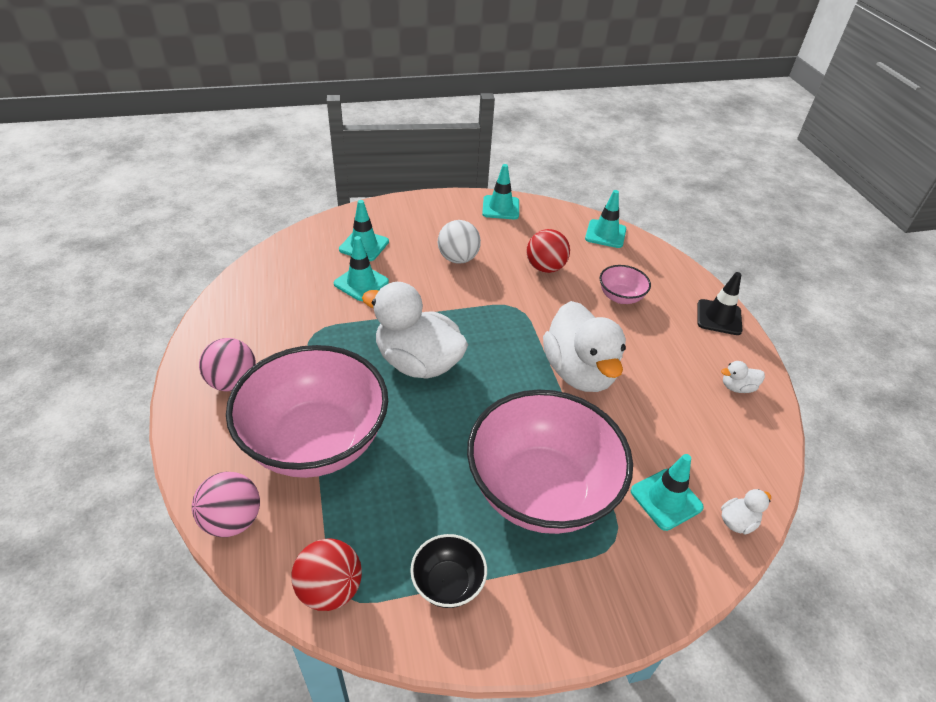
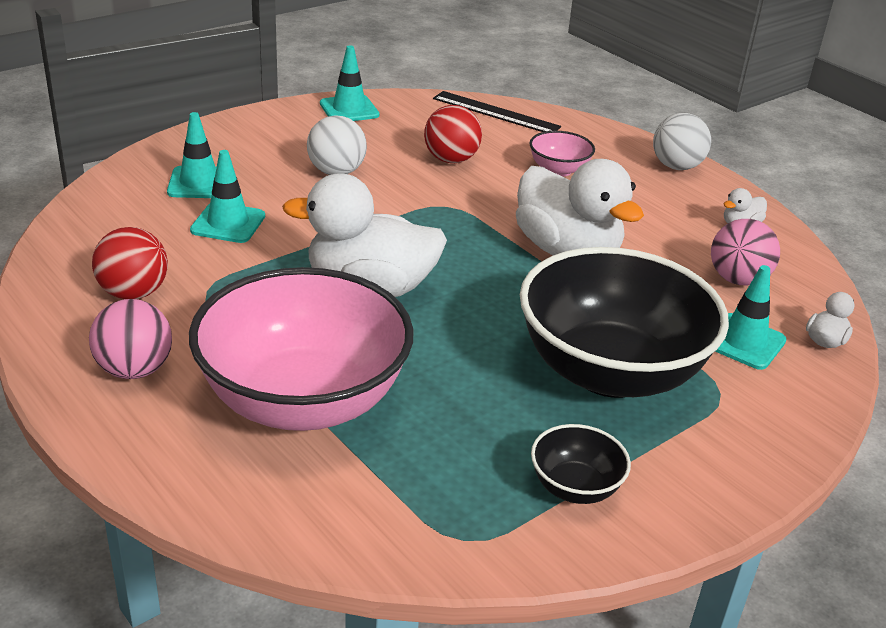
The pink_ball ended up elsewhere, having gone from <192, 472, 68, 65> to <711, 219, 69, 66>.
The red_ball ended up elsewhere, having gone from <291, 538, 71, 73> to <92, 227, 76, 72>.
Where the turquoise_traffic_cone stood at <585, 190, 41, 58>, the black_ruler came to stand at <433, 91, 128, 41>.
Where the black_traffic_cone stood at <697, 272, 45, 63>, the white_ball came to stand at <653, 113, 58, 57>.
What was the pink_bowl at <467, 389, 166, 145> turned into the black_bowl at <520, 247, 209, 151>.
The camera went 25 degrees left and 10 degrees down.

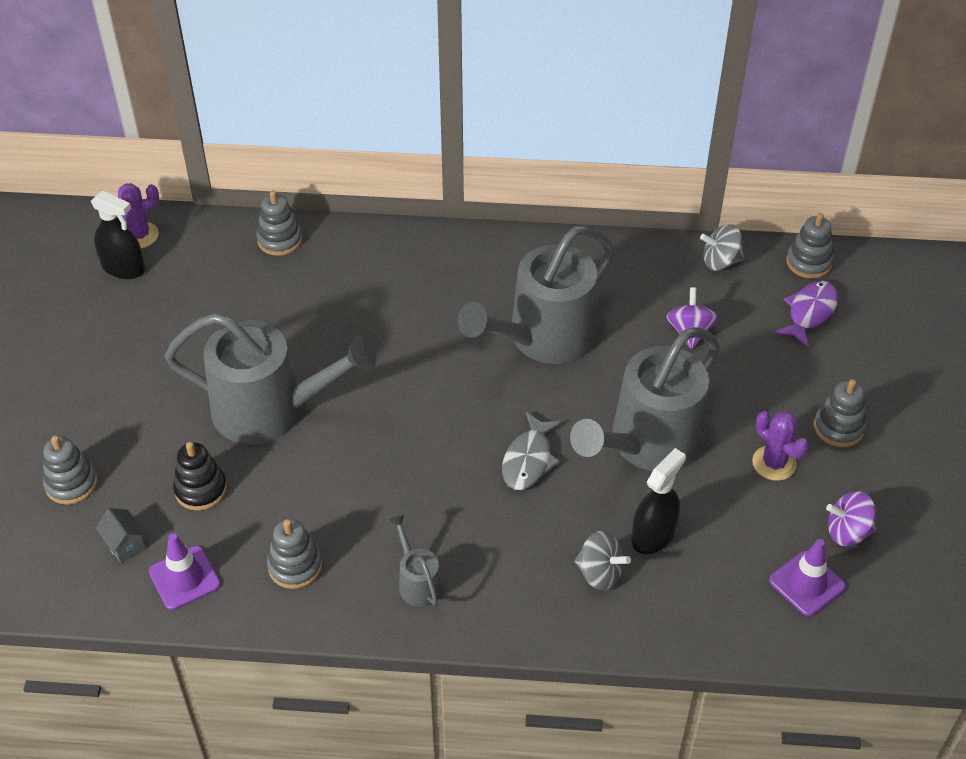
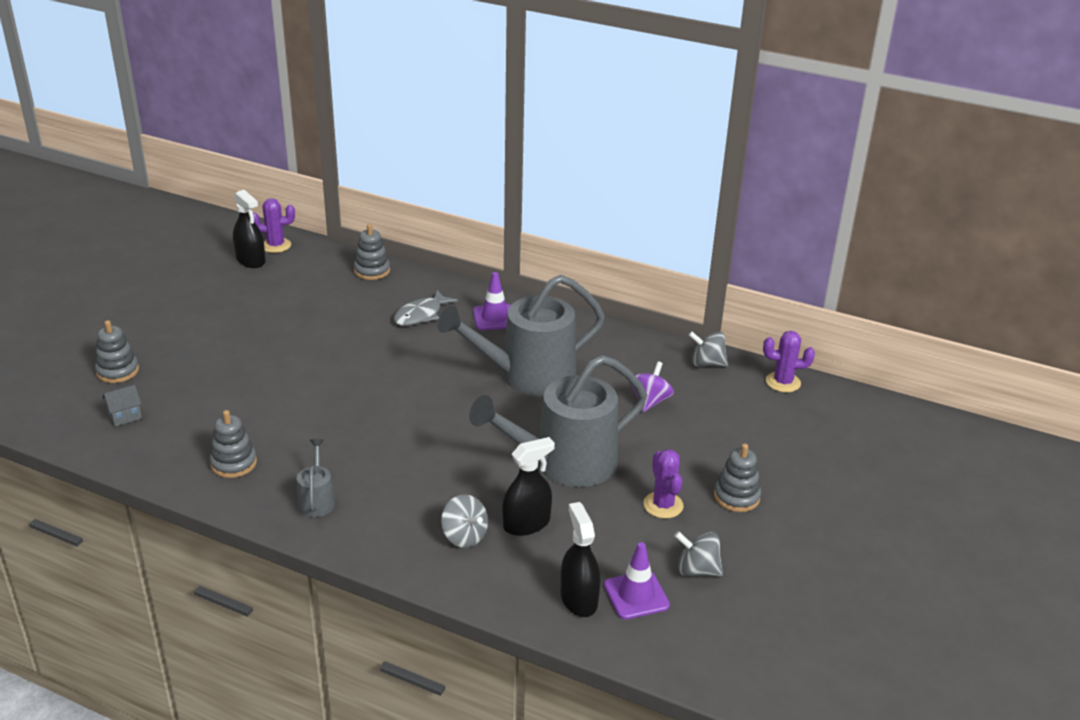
The second view lost the grey_watering_can at <165, 313, 211, 131>.
The second view lost the black_stacking_toy at <173, 442, 54, 69>.
The second view lost the purple_fish at <775, 281, 63, 67>.
The second view gained the black_spray_bottle at <561, 502, 39, 115>.
The purple_traffic_cone ended up elsewhere, having gone from <149, 533, 72, 77> to <473, 272, 38, 58>.
The grey_fish ended up elsewhere, having gone from <502, 412, 61, 78> to <393, 290, 65, 36>.
Where the grey_stacking_toy stood at <786, 213, 48, 66>, the purple_cactus came to stand at <763, 331, 52, 61>.
What was the purple_spinning_top at <826, 491, 50, 55> turned into the grey_spinning_top at <674, 531, 49, 45>.
The grey_house at <96, 508, 50, 55> ended up facing another way, 75 degrees clockwise from before.
The camera went 20 degrees right and 15 degrees down.

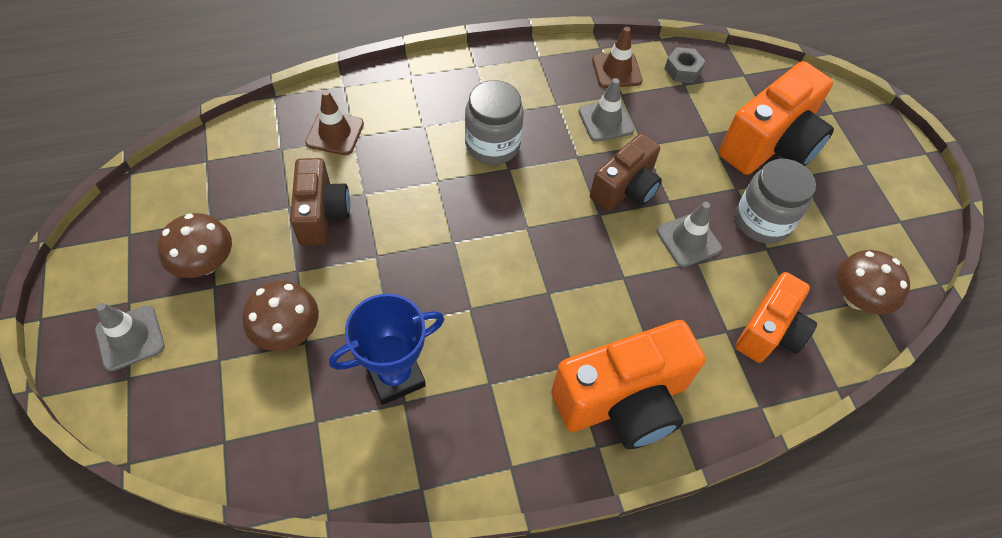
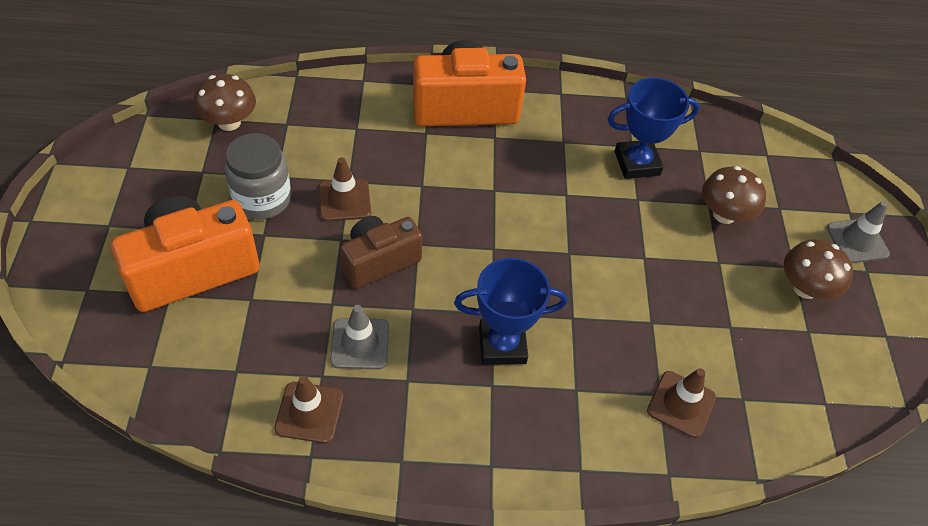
The second view lost the brown_camera at <290, 158, 60, 87>.
The second view lost the grey_nut at <664, 47, 42, 36>.
The second view lost the orange_camera at <735, 272, 82, 91>.
Where the grey_jar stood at <465, 80, 59, 84>, the blue_trophy came to stand at <454, 258, 113, 107>.
What was the grey_traffic_cone at <657, 202, 65, 65> turned into the brown_traffic_cone at <319, 157, 52, 64>.
The camera went 165 degrees left and 5 degrees down.

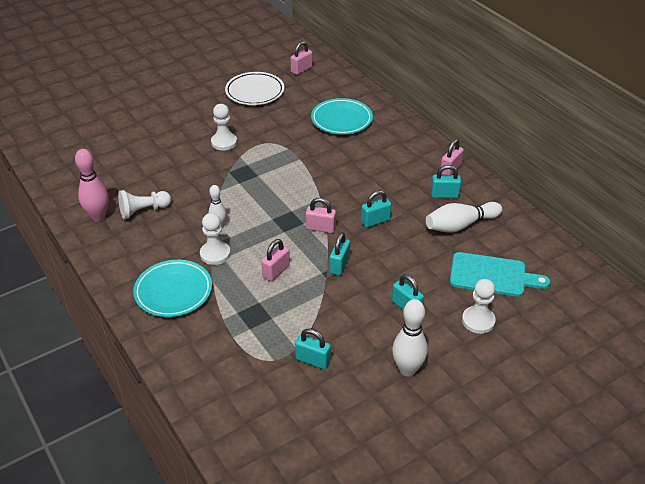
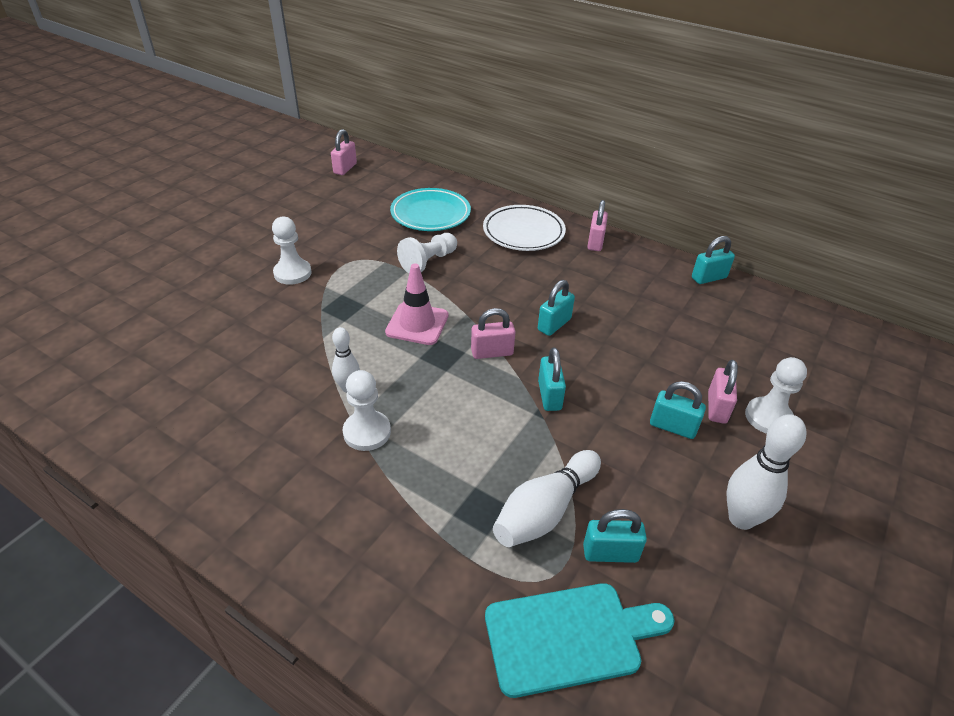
The second view lost the pink_bowling_pin at <75, 149, 34, 73>.
The second view lost the turquoise_plate at <133, 260, 79, 57>.
The second view gained the pink_traffic_cone at <385, 264, 64, 81>.
The white_pawn ended up elsewhere, having gone from <118, 190, 53, 29> to <397, 233, 60, 40>.
The white_plate ended up elsewhere, having gone from <225, 72, 59, 33> to <483, 205, 83, 46>.
The pink_padlock ended up elsewhere, having gone from <261, 239, 29, 42> to <708, 360, 30, 64>.
The white_bowling_pin ended up elsewhere, having gone from <426, 202, 76, 30> to <493, 450, 108, 97>.
The turquoise_padlock ended up elsewhere, having gone from <431, 165, 30, 33> to <692, 236, 43, 48>.
The turquoise_cutting_board ended up elsewhere, having gone from <450, 252, 100, 45> to <485, 583, 190, 115>.
The camera went 25 degrees left and 0 degrees up.

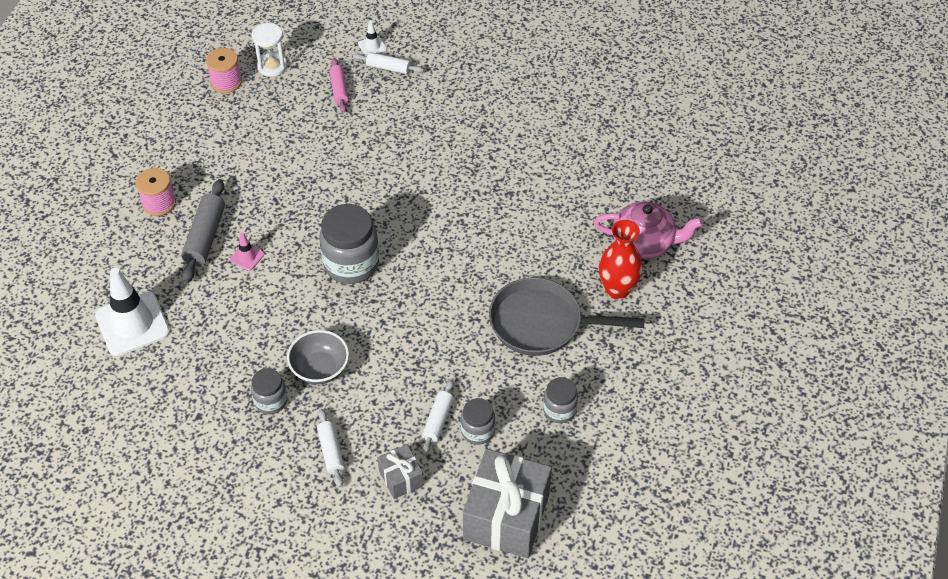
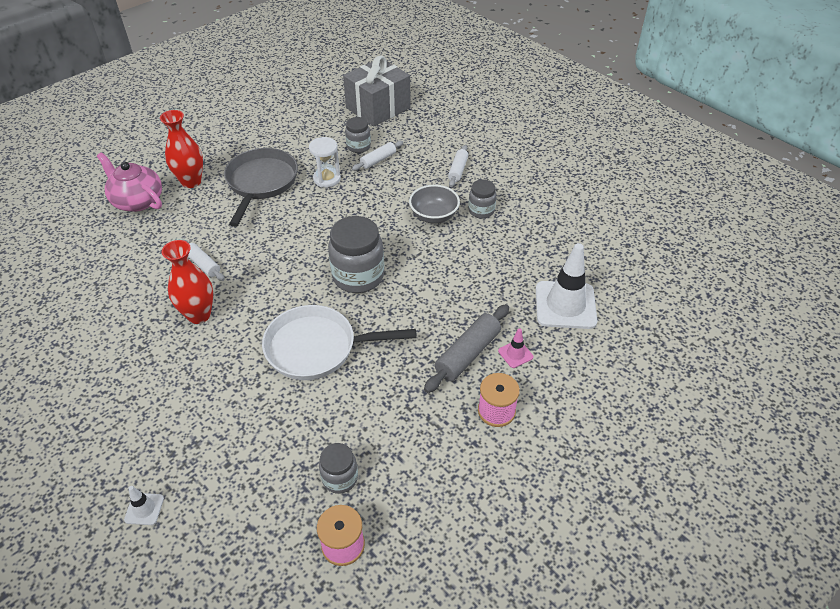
The second view lost the pink_rolling_pin at <329, 58, 20, 55>.
The second view lost the grey_gift at <377, 444, 47, 55>.
The second view gained the red_vase at <162, 240, 51, 84>.
The second view gained the white_pan at <262, 305, 154, 75>.
The pink_traffic_cone ended up elsewhere, having gone from <230, 233, 34, 38> to <498, 328, 35, 40>.
The white_hourglass ended up elsewhere, having gone from <252, 23, 35, 54> to <309, 137, 32, 50>.
The white_rolling_pin ended up elsewhere, having gone from <353, 52, 71, 22> to <182, 239, 43, 42>.
The grey_jar ended up elsewhere, having gone from <543, 377, 35, 46> to <319, 443, 39, 51>.
The grey_pan at <489, 277, 156, 79> ended up facing another way, 120 degrees counterclockwise from before.
The camera went 150 degrees left and 5 degrees down.

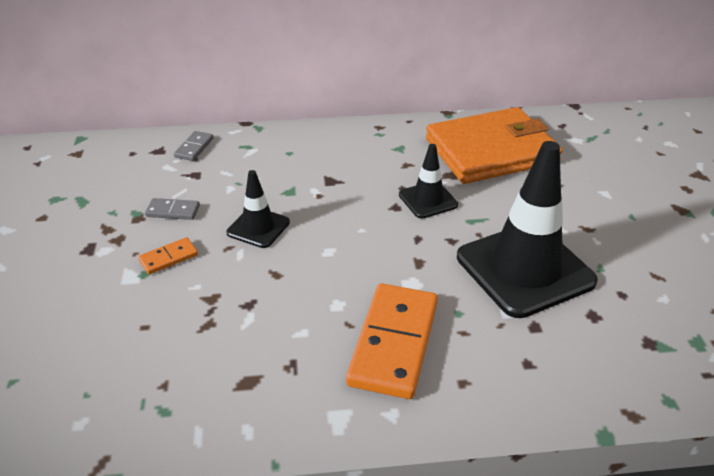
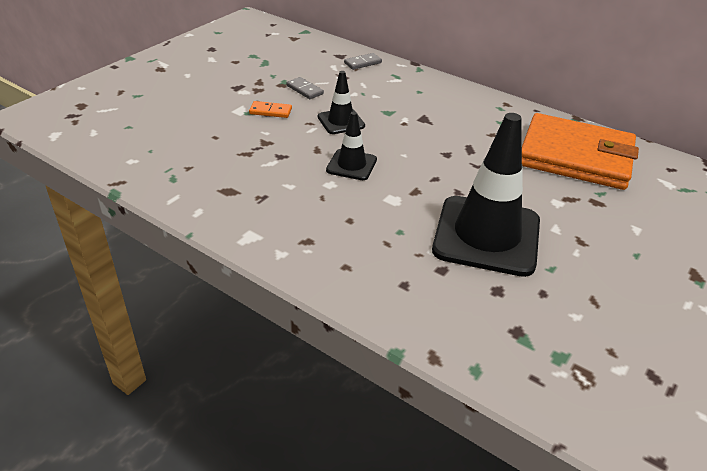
The second view lost the orange_domino at <346, 283, 92, 116>.
The black_traffic_cone ended up elsewhere, having gone from <399, 144, 59, 75> to <326, 111, 51, 69>.
The camera went 40 degrees right and 0 degrees up.

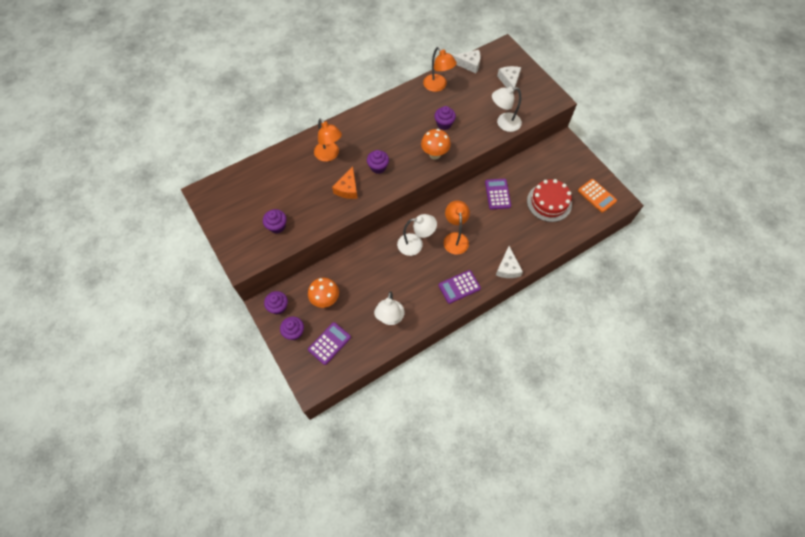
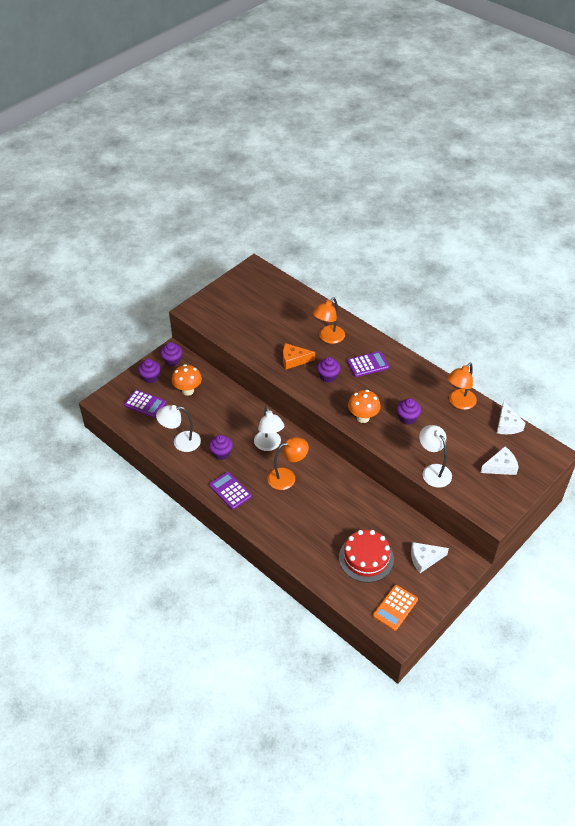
The purple_cupcake ended up elsewhere, having gone from <263, 209, 24, 24> to <209, 435, 24, 25>.
The purple_calculator ended up elsewhere, having gone from <485, 179, 26, 31> to <347, 351, 42, 26>.
The white_cheese ended up elsewhere, having gone from <496, 246, 27, 32> to <411, 542, 38, 31>.
The camera went 75 degrees right and 15 degrees down.

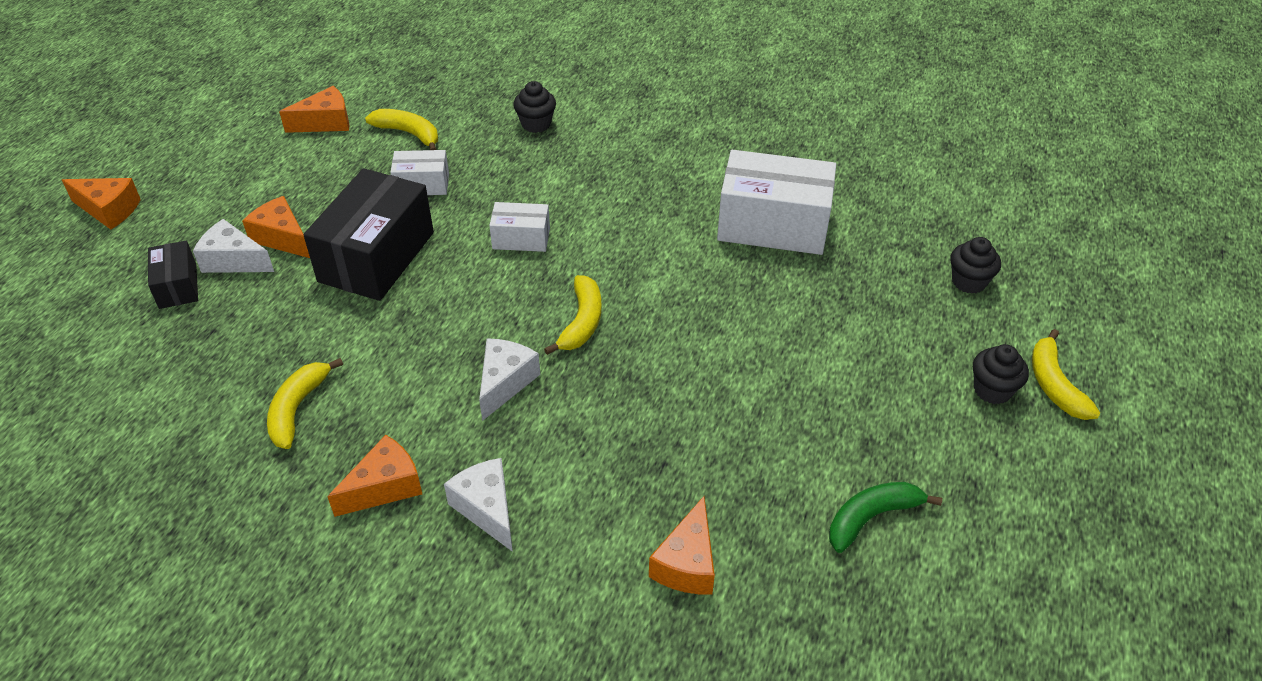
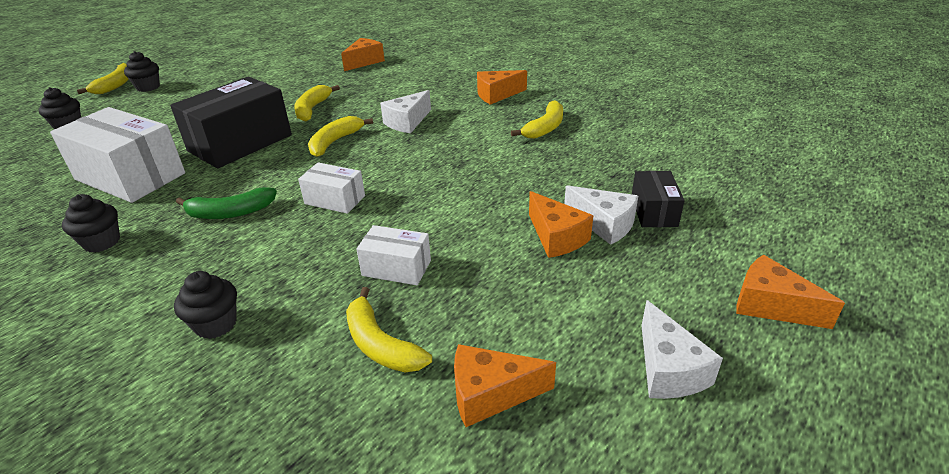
The second view gained the black_cupcake at <62, 194, 58, 59>.
The second view gained the yellow_banana at <294, 85, 46, 37>.
The black_box ended up elsewhere, having gone from <303, 168, 131, 133> to <170, 76, 122, 92>.
The white_cheese ended up elsewhere, having gone from <444, 458, 69, 94> to <641, 300, 82, 99>.
The green_banana ended up elsewhere, having gone from <829, 482, 113, 71> to <176, 187, 101, 32>.
The camera went 160 degrees left and 10 degrees down.

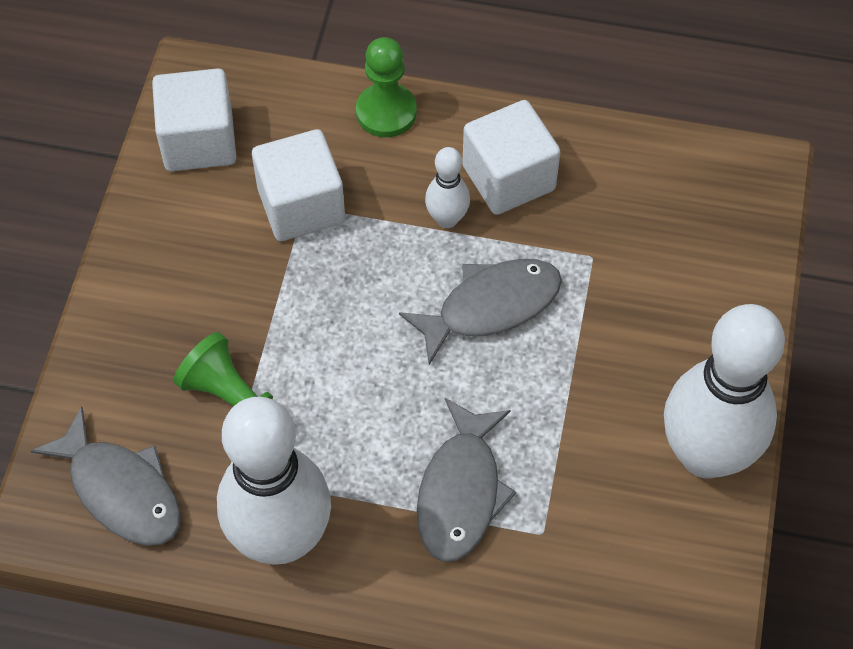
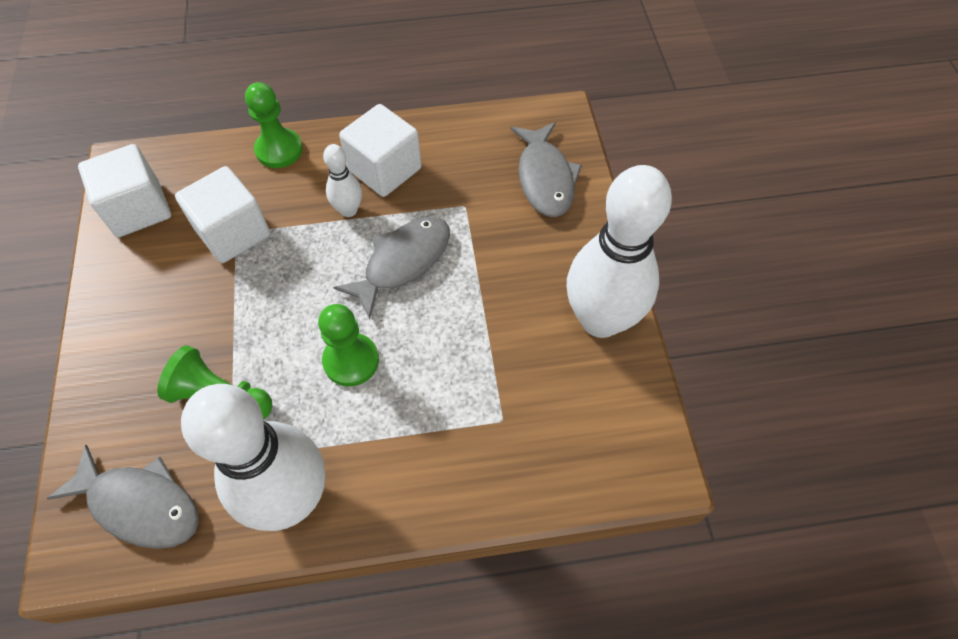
The second view gained the green_pawn at <318, 304, 61, 83>.
The grey_fish ended up elsewhere, having gone from <417, 398, 99, 164> to <511, 122, 71, 95>.
The camera went 20 degrees left and 0 degrees up.

